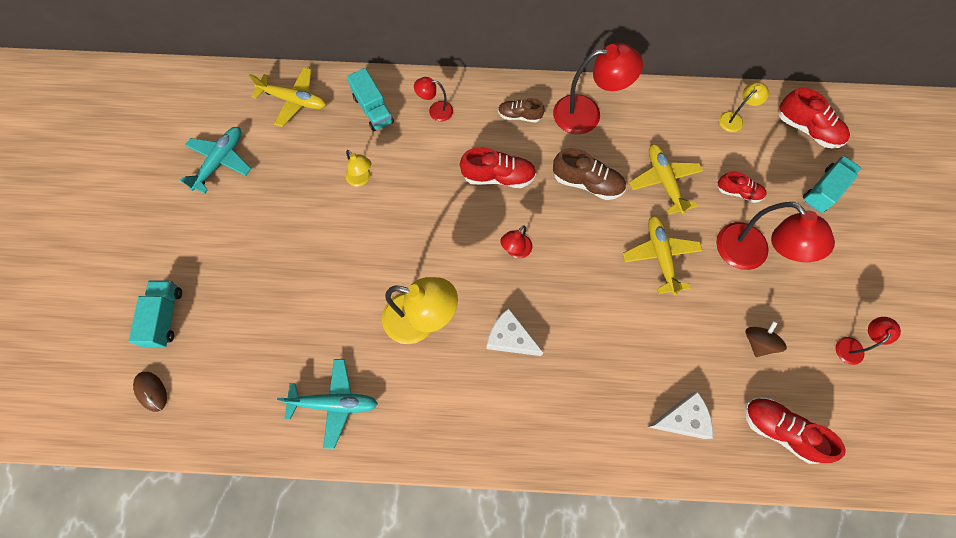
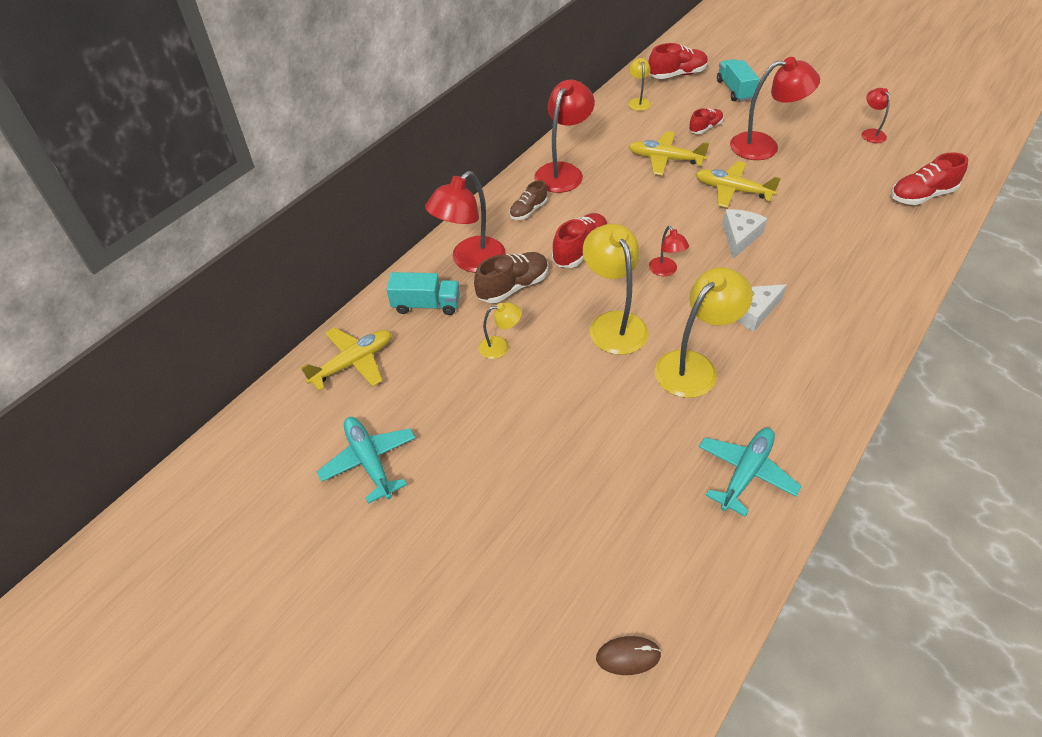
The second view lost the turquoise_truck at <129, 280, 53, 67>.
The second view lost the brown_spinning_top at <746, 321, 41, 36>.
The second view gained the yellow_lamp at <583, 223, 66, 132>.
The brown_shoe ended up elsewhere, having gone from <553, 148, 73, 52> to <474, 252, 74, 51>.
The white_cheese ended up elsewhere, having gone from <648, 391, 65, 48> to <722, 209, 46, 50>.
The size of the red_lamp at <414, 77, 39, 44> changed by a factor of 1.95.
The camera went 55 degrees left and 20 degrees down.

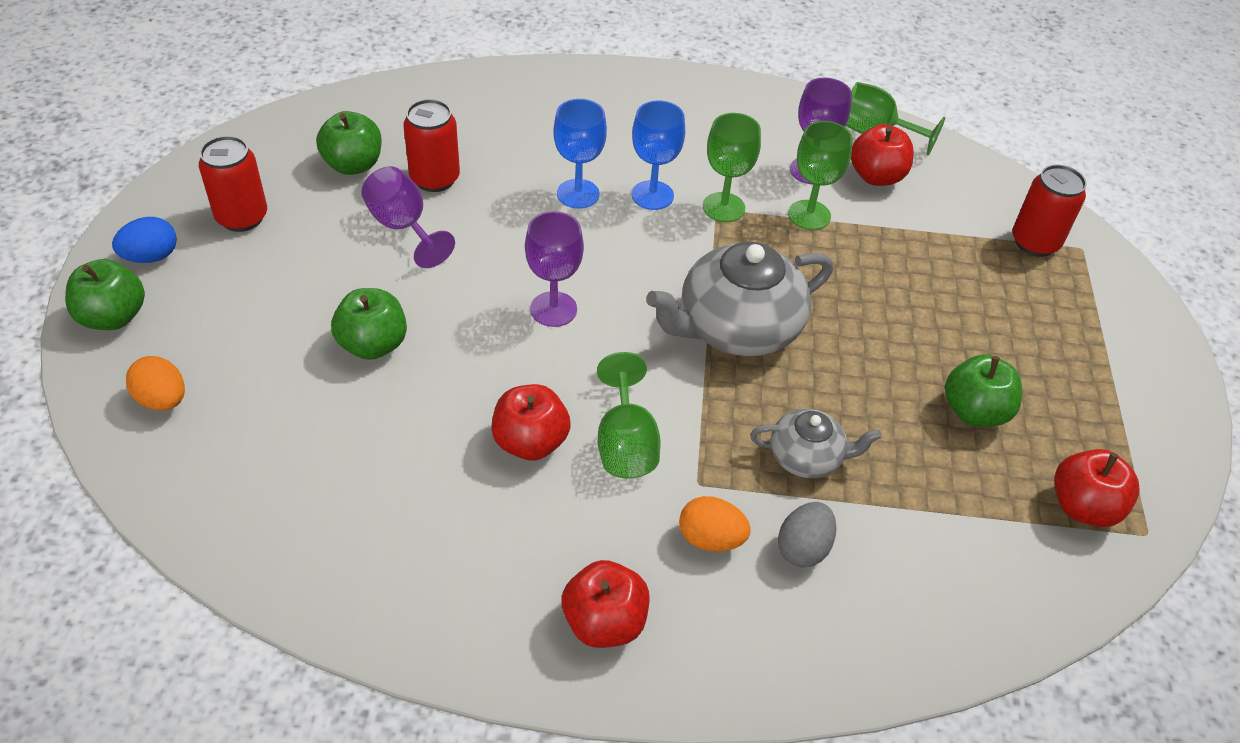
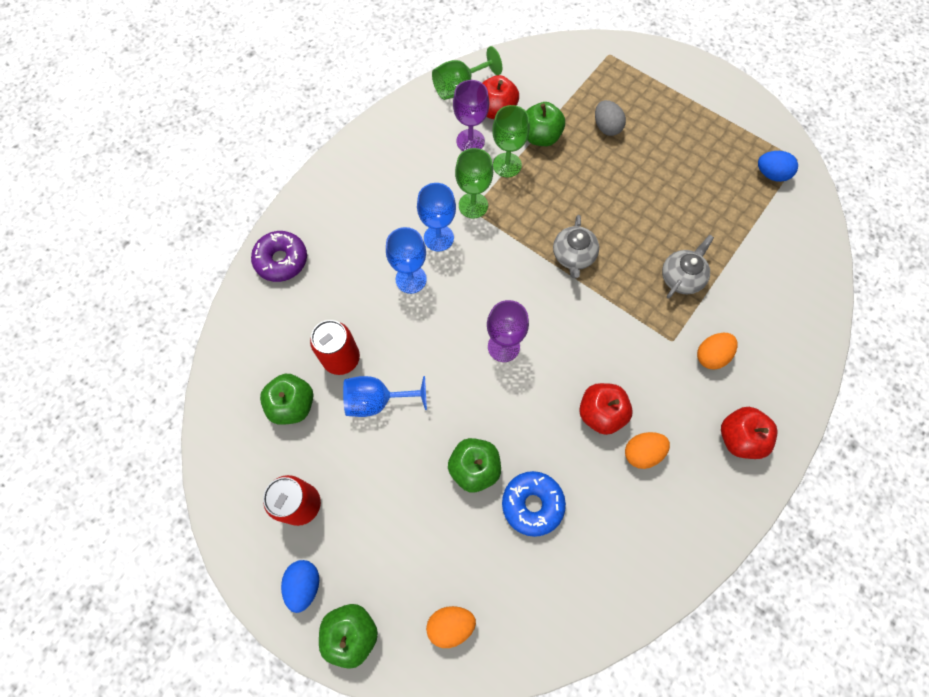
The second view lost the green_goblet at <597, 352, 64, 126>.
The second view lost the red_can at <1012, 165, 75, 92>.
The second view gained the purple_donut at <251, 231, 56, 51>.
The second view gained the blue_donut at <502, 471, 64, 66>.
The second view gained the orange_egg at <625, 432, 45, 37>.
The grey_egg ended up elsewhere, having gone from <778, 502, 59, 66> to <595, 100, 31, 36>.
The green_apple ended up elsewhere, having gone from <945, 354, 77, 73> to <526, 102, 39, 44>.
Where the red_apple stood at <1054, 449, 86, 78>, the blue_egg came to stand at <758, 151, 40, 31>.
What was the purple_goblet at <361, 166, 94, 102> turned into the blue_goblet at <343, 376, 84, 41>.
The size of the grey_teapot at <646, 242, 187, 114> changed by a factor of 0.55.
The camera went 55 degrees left and 20 degrees up.

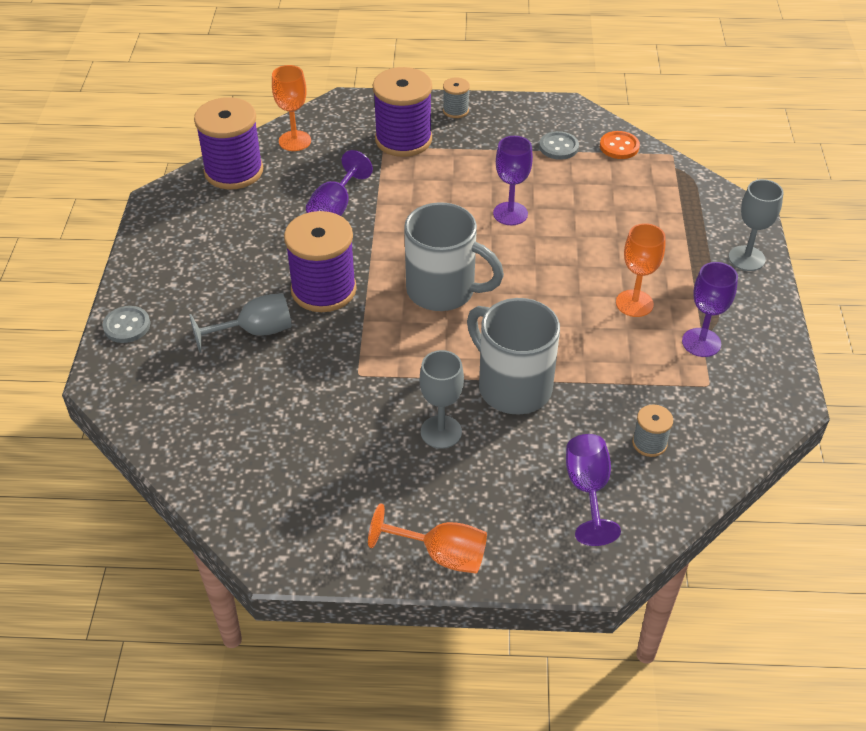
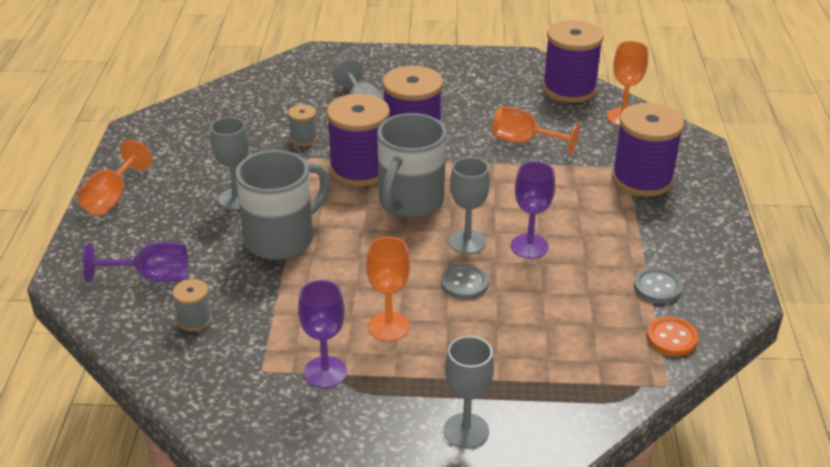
The second view gained the purple_spool at <327, 94, 63, 92>.
The second view gained the grey_goblet at <449, 157, 41, 97>.
The grey_button ended up elsewhere, having gone from <103, 306, 47, 37> to <441, 264, 48, 36>.
The grey_spool ended up elsewhere, having gone from <443, 77, 27, 41> to <288, 104, 30, 42>.
What was the purple_goblet at <306, 150, 67, 66> turned into the orange_goblet at <492, 106, 88, 50>.
The camera went 90 degrees right and 10 degrees down.

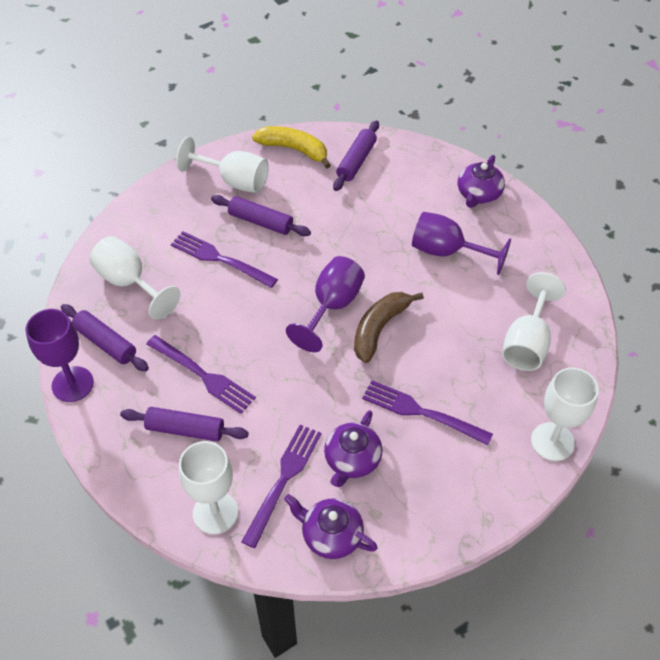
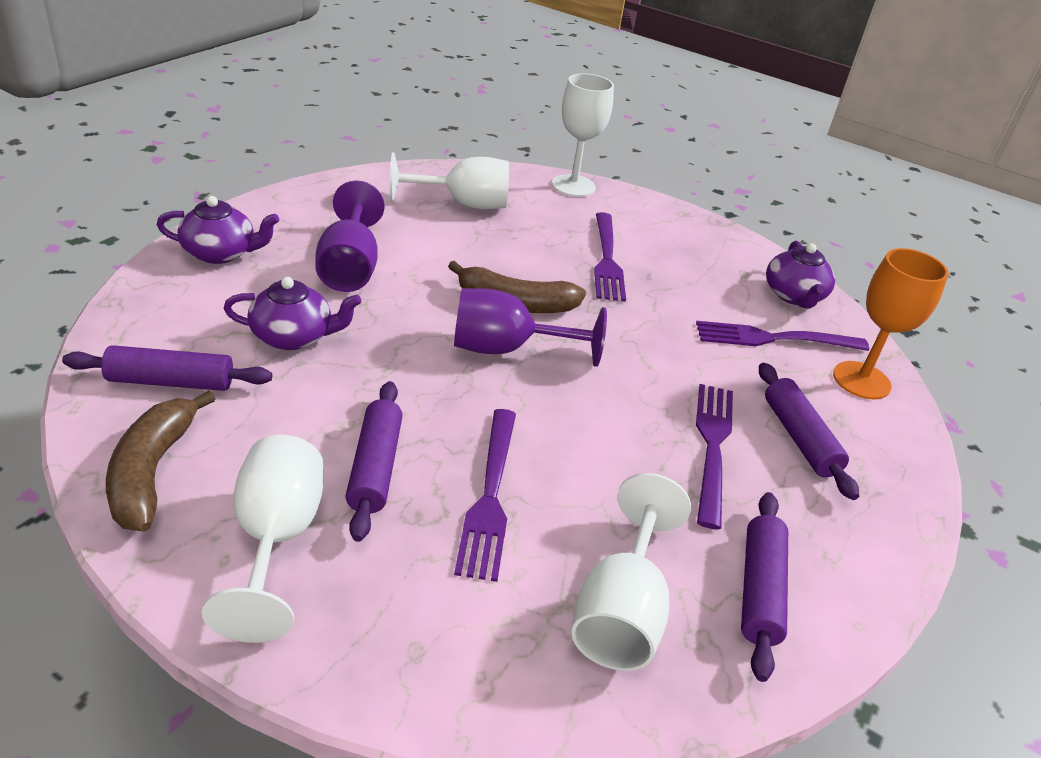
The second view lost the purple_goblet at <26, 309, 68, 93>.
The purple_teapot ended up elsewhere, having gone from <324, 410, 58, 77> to <223, 277, 139, 73>.
What was the white_goblet at <179, 441, 59, 93> turned into the orange_goblet at <833, 248, 116, 151>.
What was the yellow_banana at <252, 126, 79, 43> turned into the brown_banana at <106, 391, 109, 140>.
The camera went 120 degrees left and 15 degrees down.

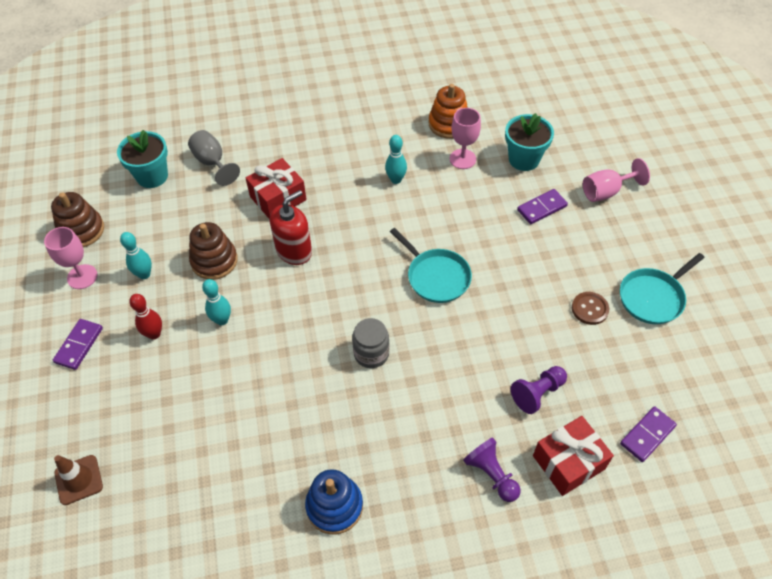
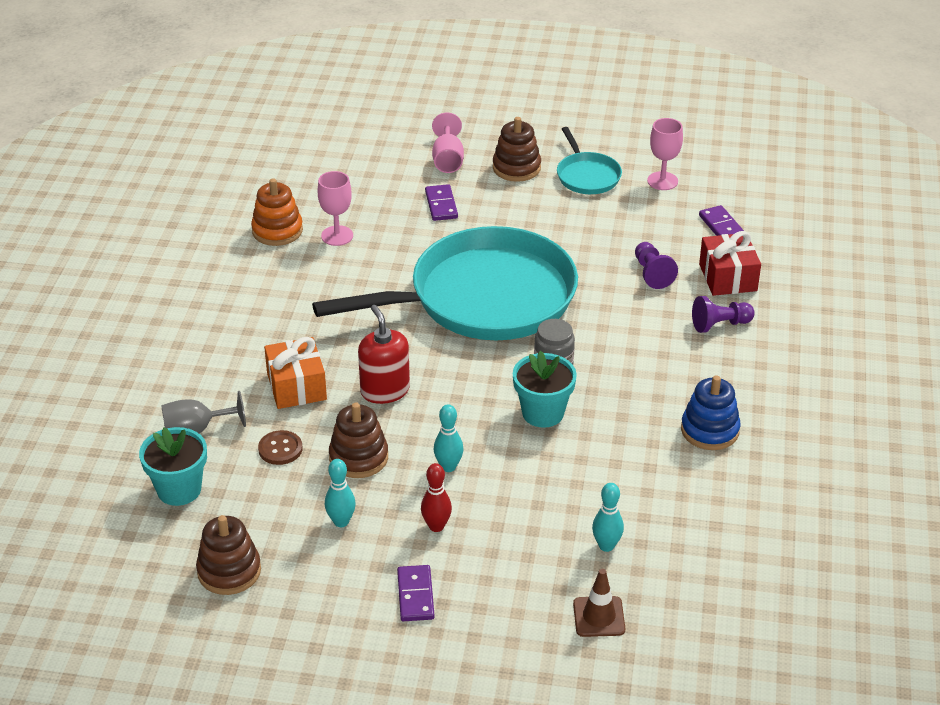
The second view gained the brown_stacking_toy at <493, 117, 48, 65>.
The pink_goblet ended up elsewhere, having gone from <44, 227, 53, 62> to <647, 118, 36, 72>.
The turquoise_bowling_pin ended up elsewhere, having gone from <385, 135, 22, 49> to <592, 483, 32, 69>.
The turquoise_flower_pot ended up elsewhere, having gone from <505, 113, 49, 58> to <513, 351, 64, 77>.
The brown_button ended up elsewhere, having gone from <572, 292, 37, 33> to <258, 430, 44, 35>.
What was the red_gift at <246, 158, 61, 61> turned into the orange_gift at <264, 337, 63, 72>.
The purple_domino at <53, 319, 50, 51> ended up facing another way, 45 degrees clockwise from before.
The size of the turquoise_pan at <390, 228, 82, 75> changed by a factor of 2.32.
The camera went 70 degrees left and 15 degrees down.

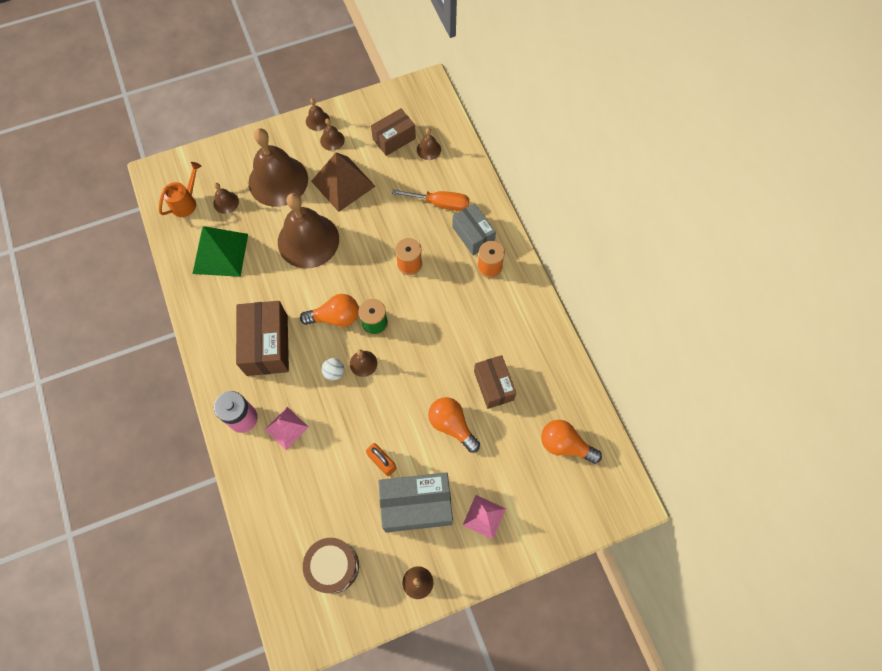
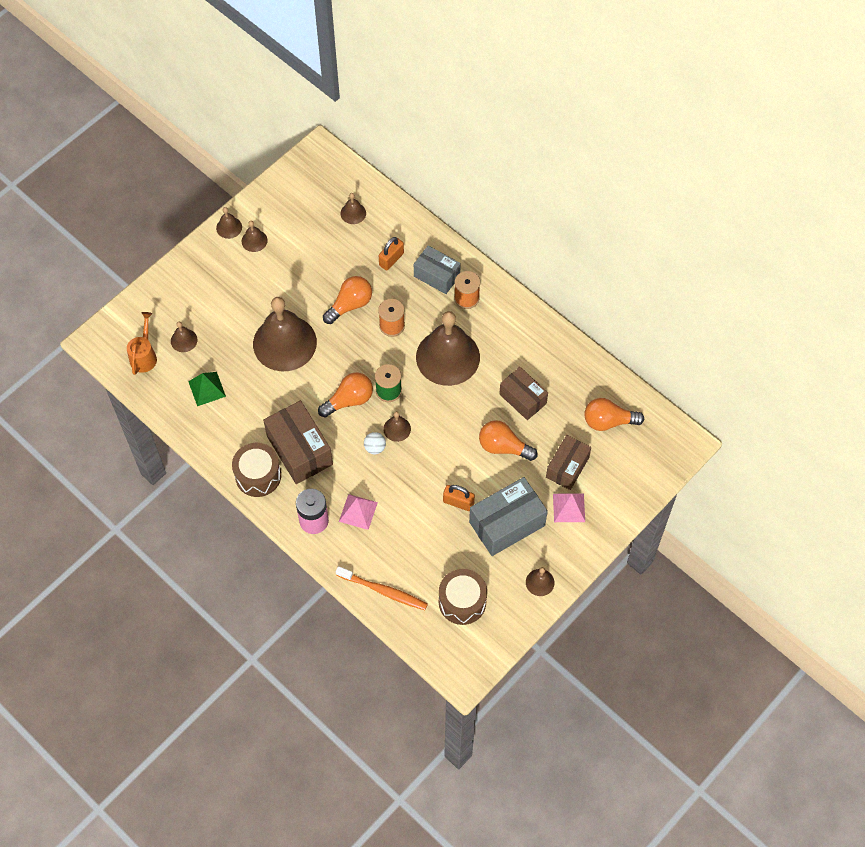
The second view lost the brown_pyramid at <311, 152, 65, 60>.
The second view gained the brown_drum at <232, 443, 49, 54>.
The second view gained the orange_light_bulb at <323, 276, 49, 48>.
The second view gained the orange_toothbrush at <336, 566, 92, 44>.
The brown_bell ended up elsewhere, having gone from <248, 128, 60, 79> to <416, 311, 64, 75>.
The brown_box ended up elsewhere, having gone from <371, 108, 45, 48> to <546, 435, 45, 55>.
Where the orange_screwdriver stood at <392, 189, 78, 22>, the orange_padlock came to stand at <379, 237, 25, 34>.
The size of the green_pyramid at <192, 226, 56, 51> changed by a factor of 0.60.
The camera went 25 degrees left and 5 degrees down.

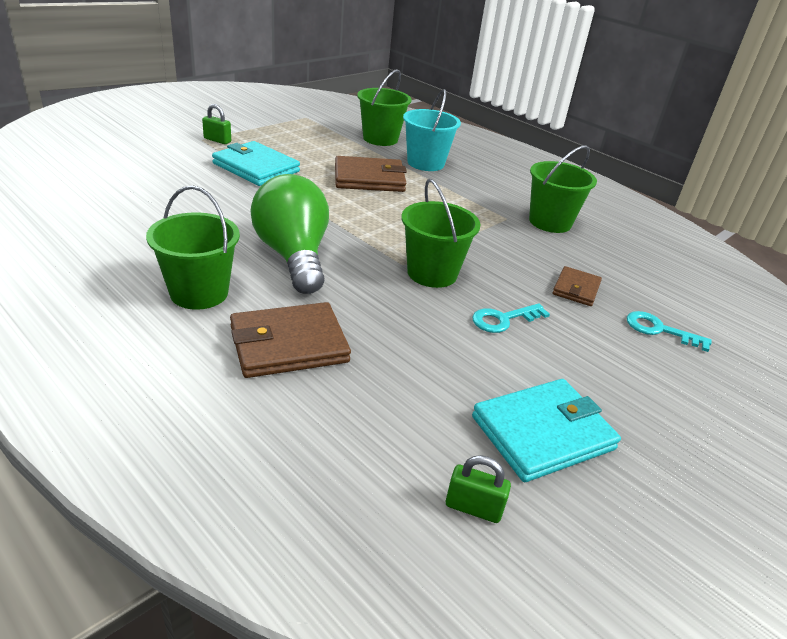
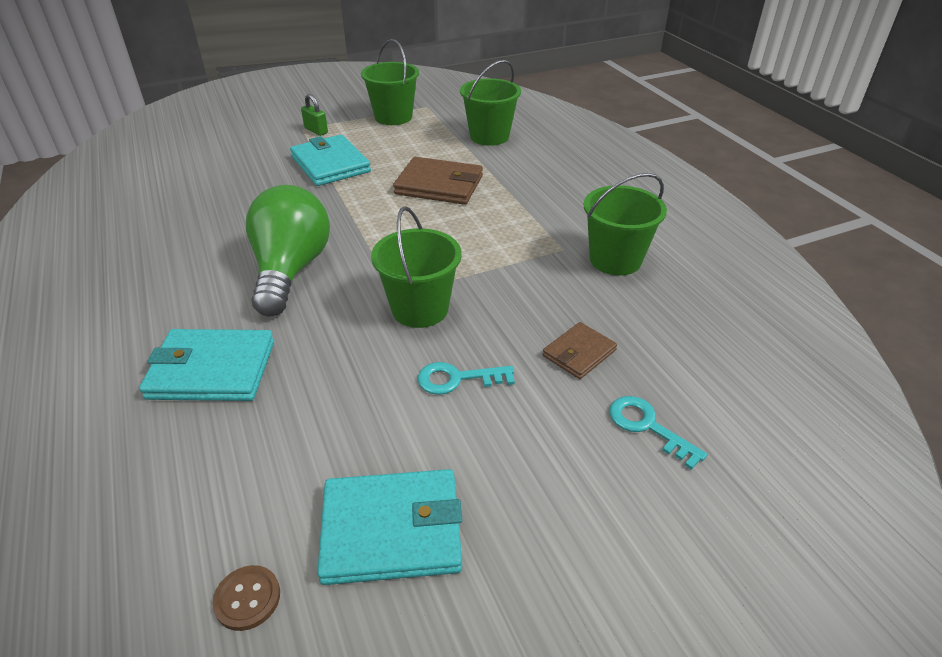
The second view lost the turquoise_bucket at <403, 89, 58, 82>.
The green_bucket ended up elsewhere, having gone from <146, 186, 94, 124> to <361, 39, 58, 86>.
Where the green_padlock stood at <446, 455, 65, 68>, the brown_button came to stand at <213, 565, 67, 66>.
What was the brown_wallet at <230, 302, 121, 76> turned into the turquoise_wallet at <139, 329, 135, 72>.
The camera went 25 degrees right and 5 degrees up.

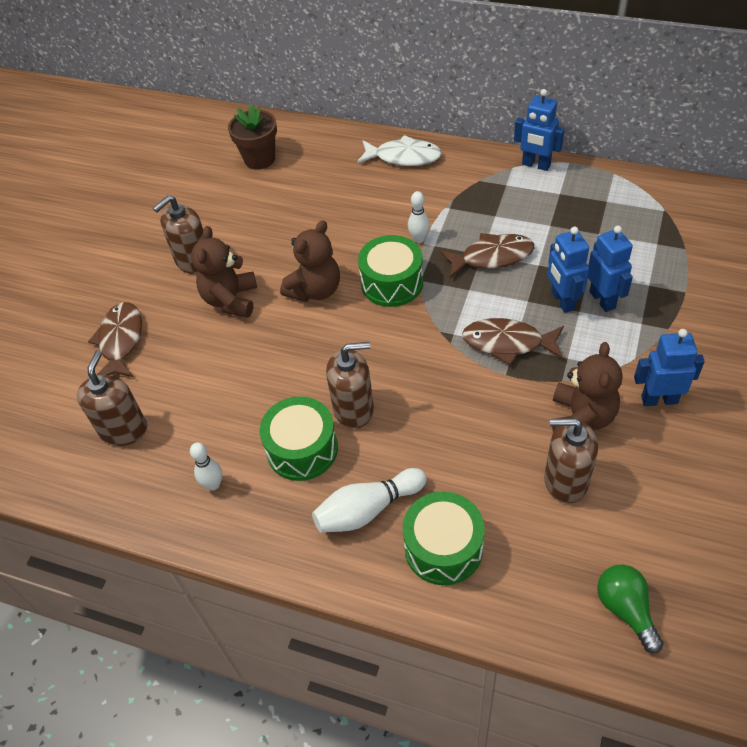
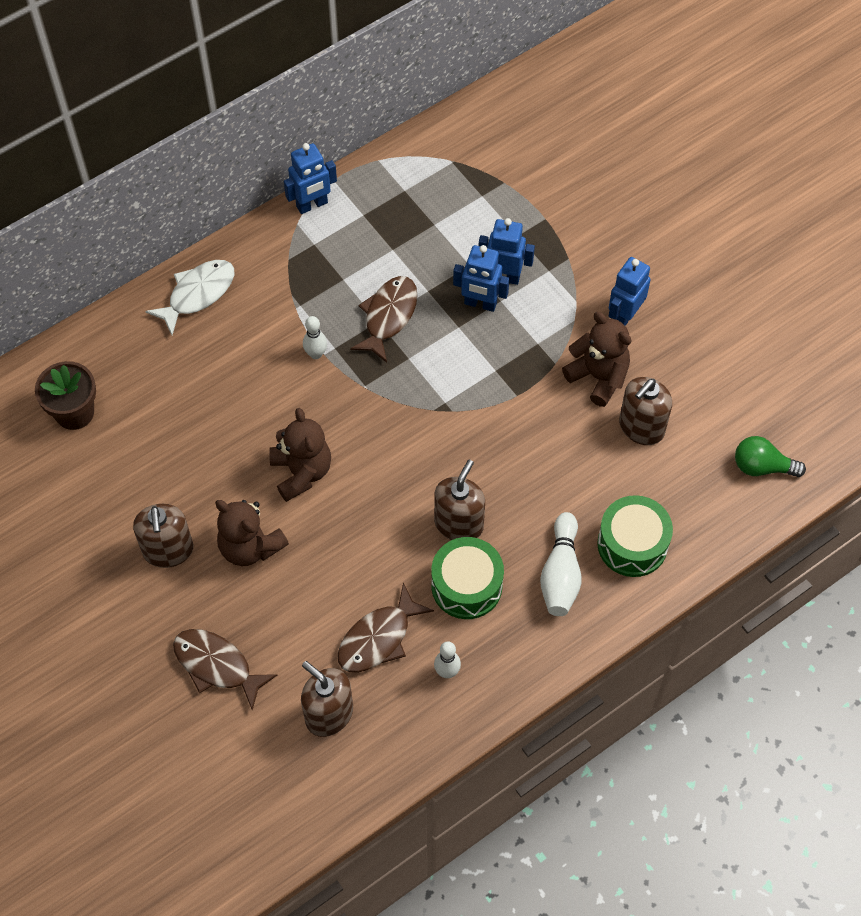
The second view lost the green_drum at <358, 235, 65, 72>.
The brown_fish ended up elsewhere, having gone from <462, 318, 102, 47> to <338, 583, 96, 90>.
The camera went 60 degrees left and 10 degrees up.

